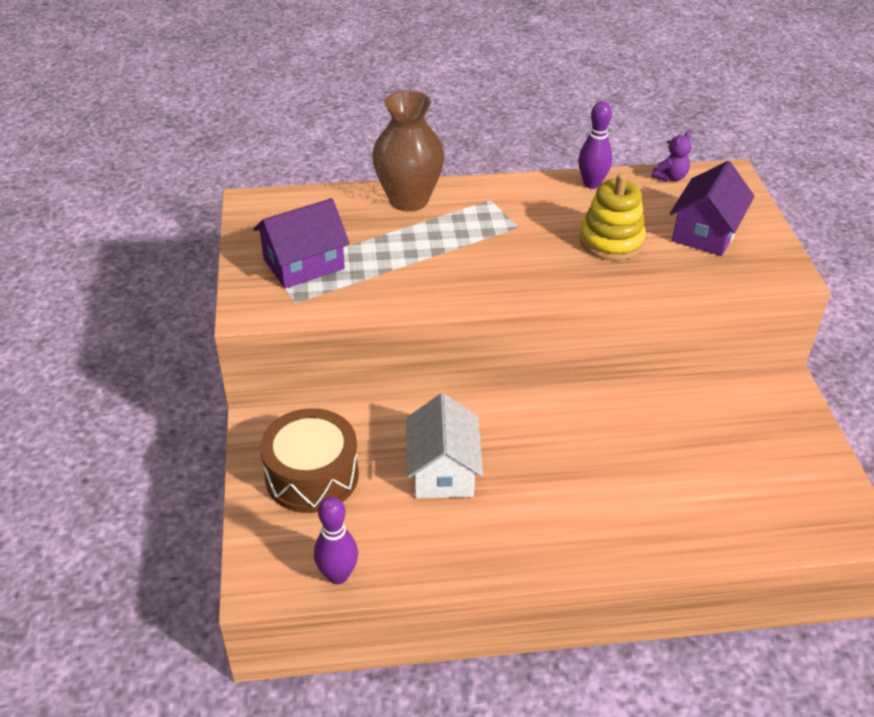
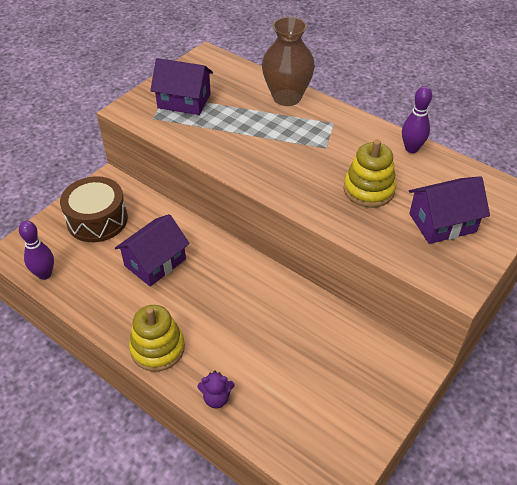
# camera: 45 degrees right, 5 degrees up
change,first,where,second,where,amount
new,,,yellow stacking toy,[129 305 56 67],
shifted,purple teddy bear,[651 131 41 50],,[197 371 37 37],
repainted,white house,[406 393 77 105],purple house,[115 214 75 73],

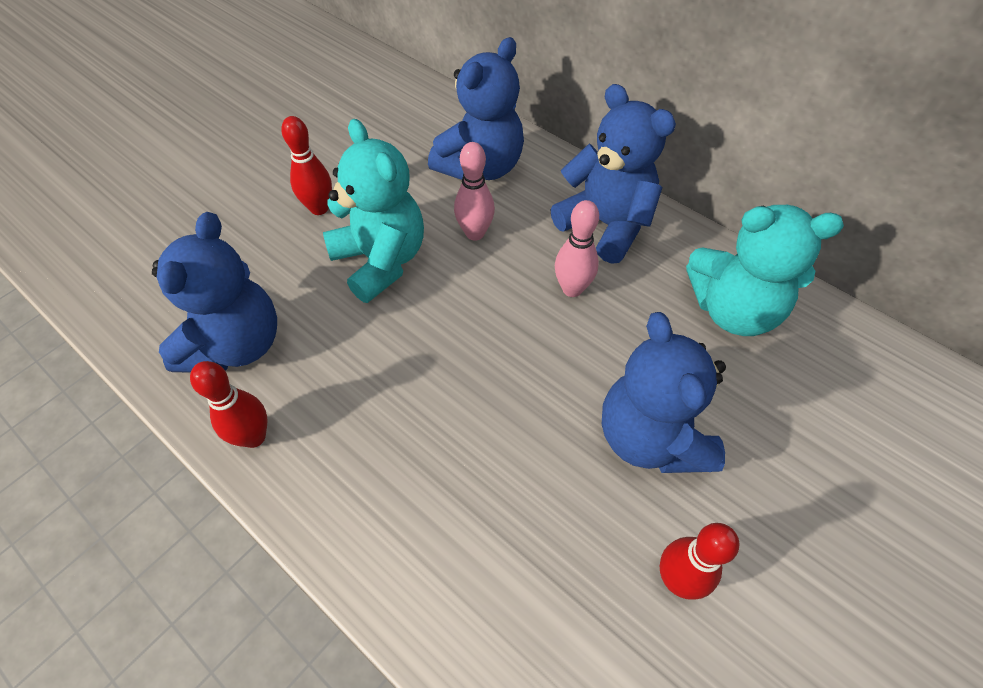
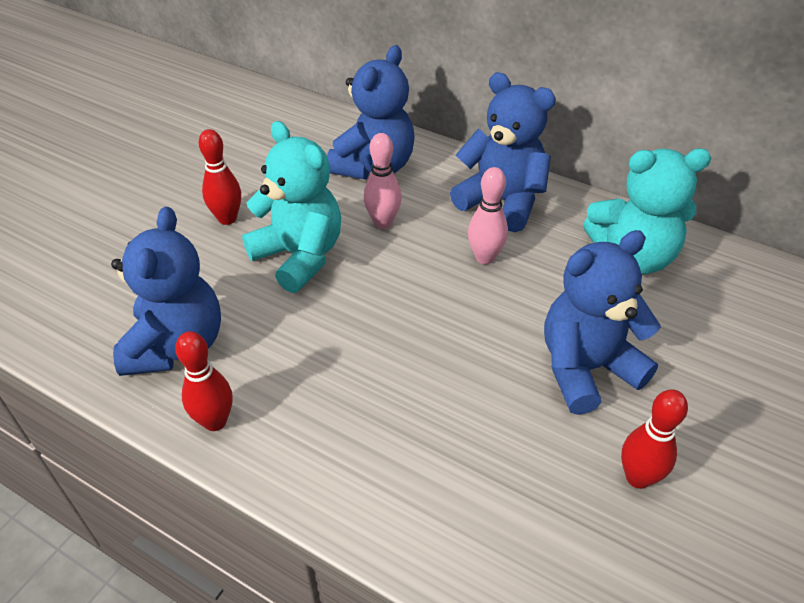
# camera: 10 degrees left, 10 degrees down
change,first,where,second,where,amount
rotated,blue teddy bear,[602 312 124 161],,[544 230 117 185],90 degrees clockwise

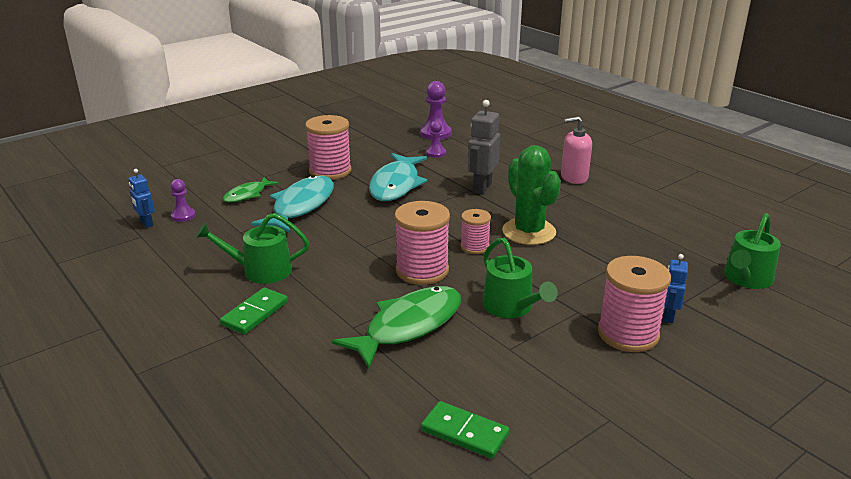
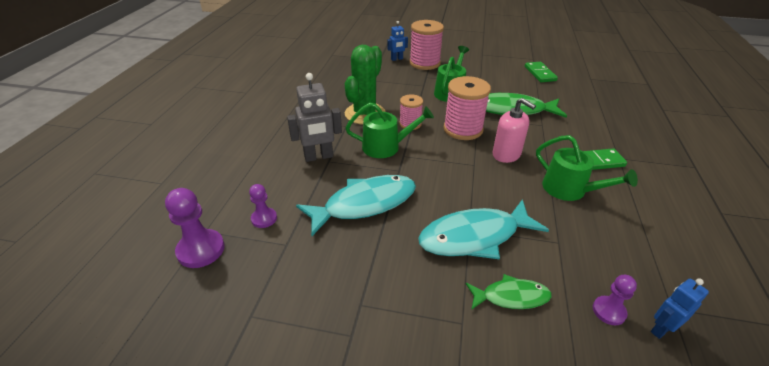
# camera: 130 degrees left, 10 degrees up
change,first,where,second,where,amount
gone,pink spool,[305 115 47 65],,,
shifted,pink soap dispenser,[561 116 31 68],,[492 98 44 65],
shifted,green watering can,[724 213 57 76],,[346 103 88 55],
rotated,blue robot,[128 169 27 59],,[651 278 58 61],135 degrees counterclockwise

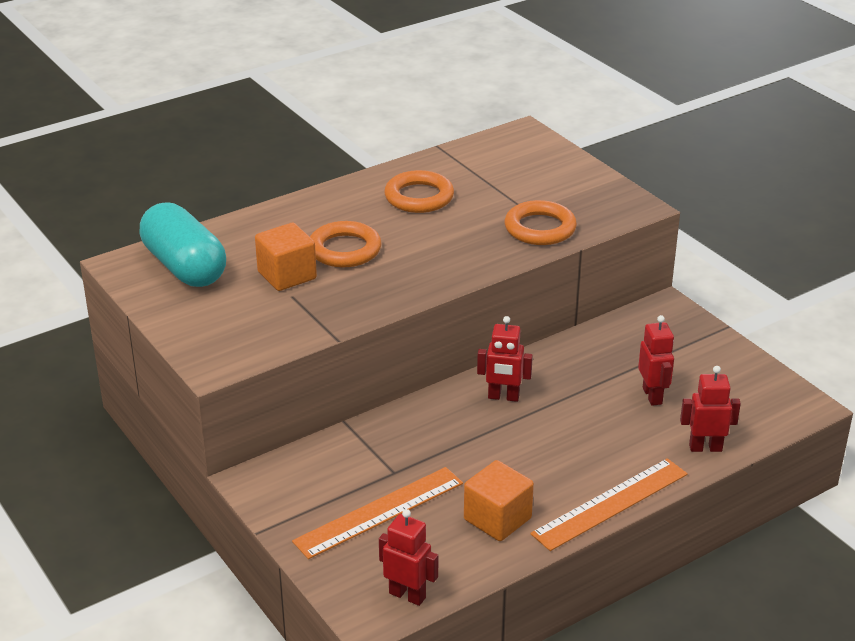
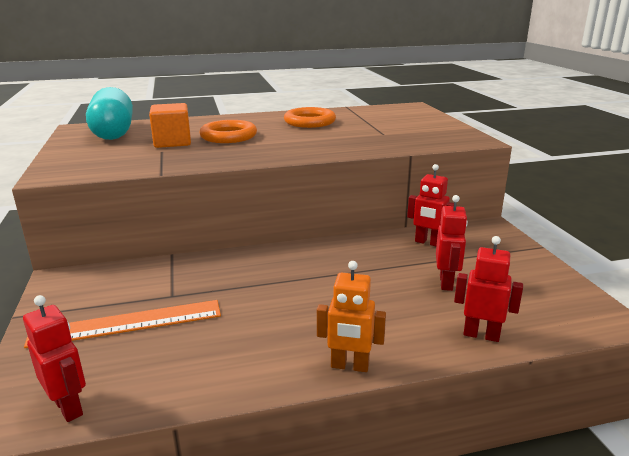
# camera: 20 degrees right, 10 degrees down
change,first,where,second,where,amount
gone,orange cube,[464 460 70 81],,,
gone,orange ring,[505 200 72 45],,,
shifted,red robot,[477 316 56 86],,[407 164 47 82],
swapped,orange ruler,[530 458 158 93],orange robot,[317 261 69 111],

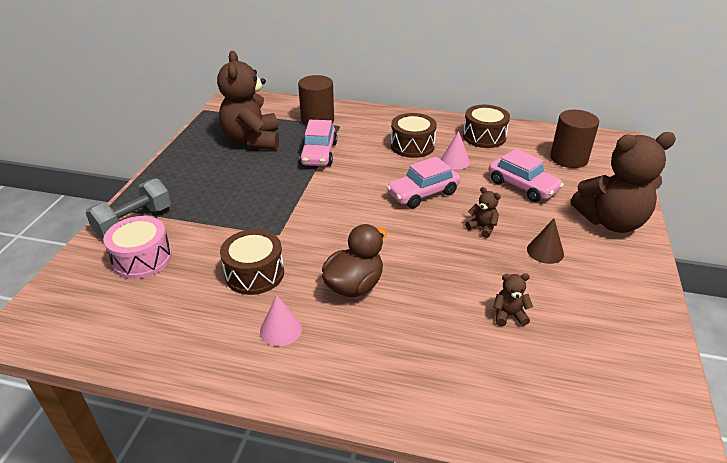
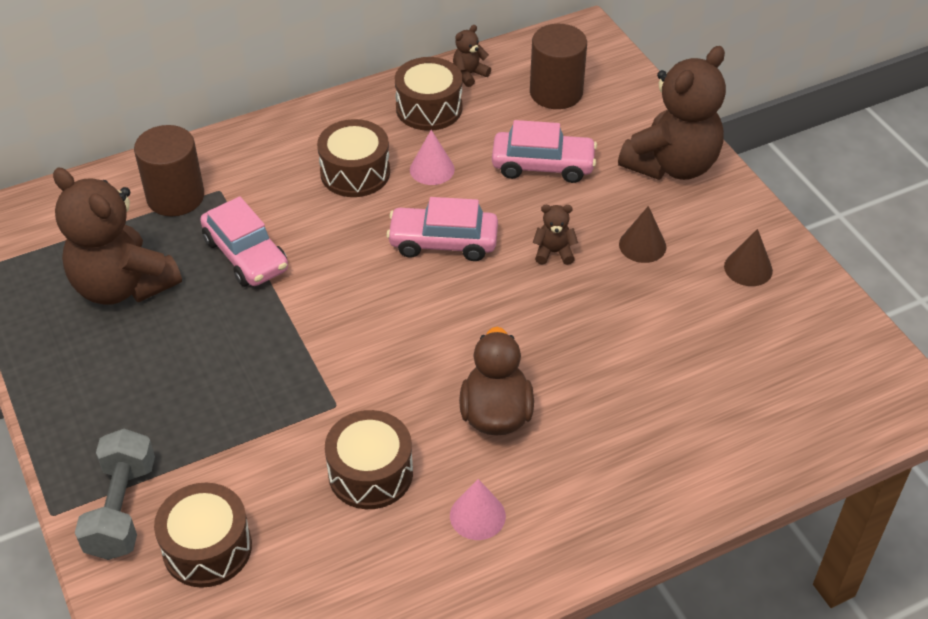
# camera: 40 degrees left, 10 degrees up
change,first,where,second,where,amount
new,,,brown cone,[724 229 49 57],
shifted,brown teddy bear,[493 273 40 53],,[453 25 38 62],
repainted,pink drum,[103 216 69 63],brown drum,[154 483 98 105],
rotated,pink car,[386 157 74 52],,[386 197 112 64],75 degrees clockwise

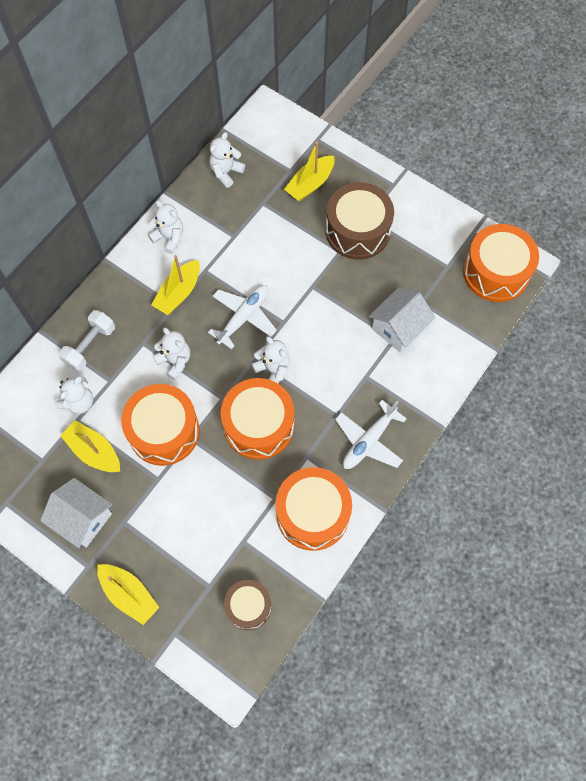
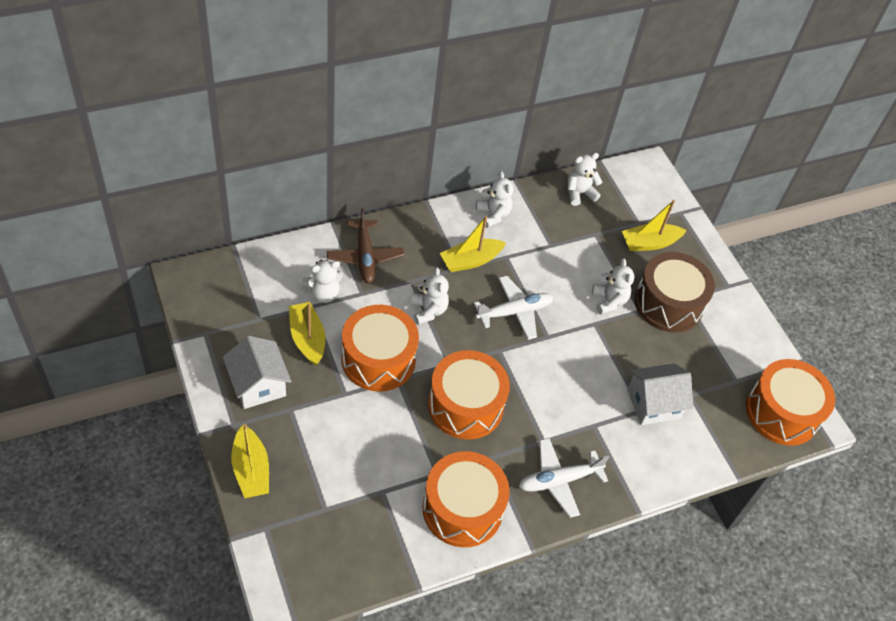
# camera: 25 degrees right, 15 degrees down
change,first,where,second,where,amount
gone,brown drum,[224 580 47 50],,,
shifted,white teddy bear,[251 336 39 47],,[592 258 42 56],
swapped,white dumbbell,[58 310 57 61],brown plane,[327 208 77 75],

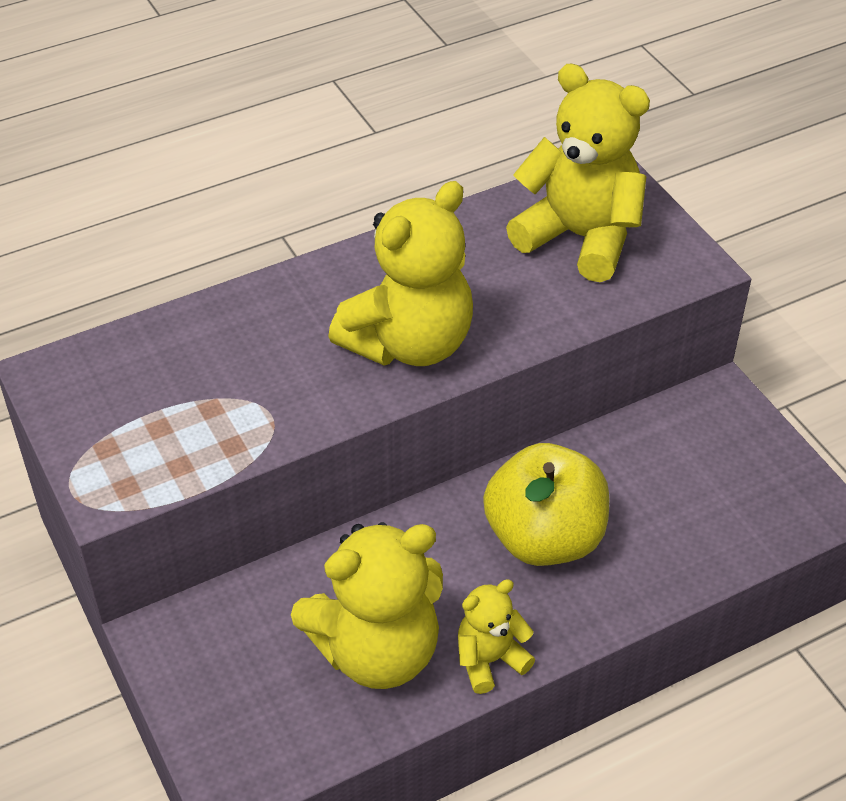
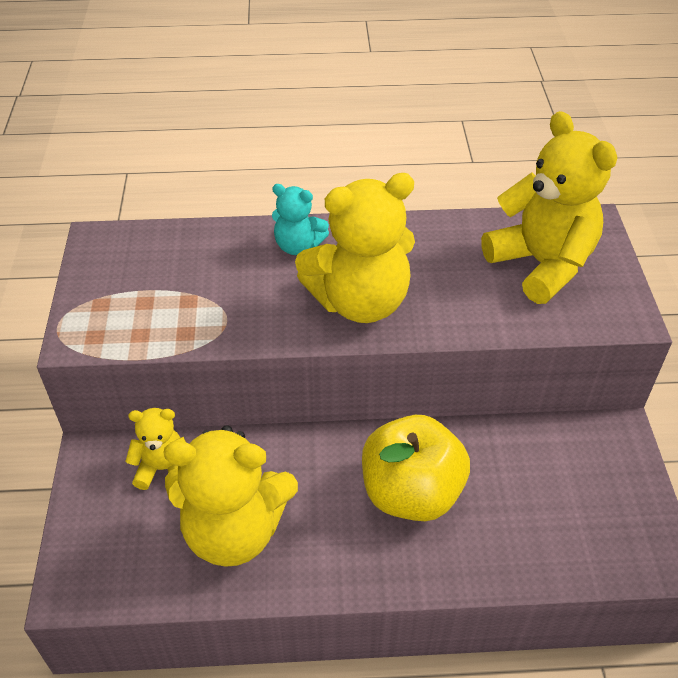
# camera: 25 degrees right, 0 degrees up
change,first,where,second,where,amount
new,,,turquoise teddy bear,[272 184 57 71],
shifted,yellow teddy bear,[458 579 77 115],,[125 408 61 82],

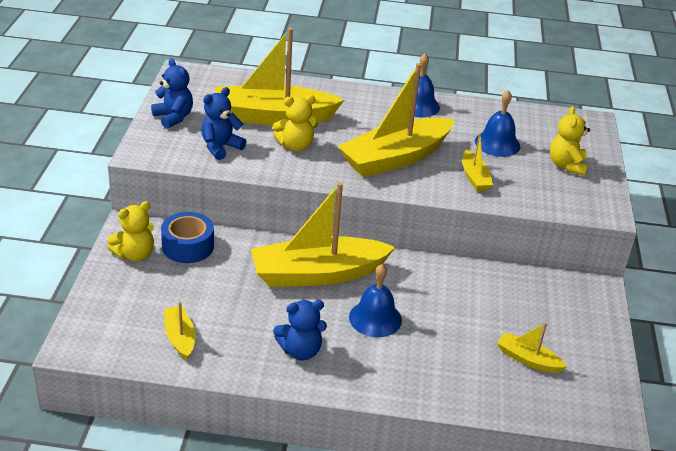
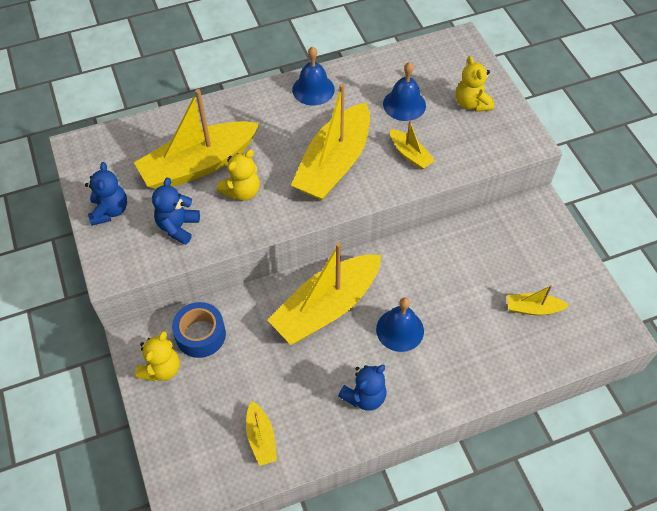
# camera: 25 degrees left, 20 degrees up
change,first,where,second,where,amount
rotated,blue teddy bear,[151 58 42 71],,[85 162 42 64],60 degrees clockwise
rotated,yellow boat,[164 302 31 58],,[246 401 31 65],150 degrees counterclockwise

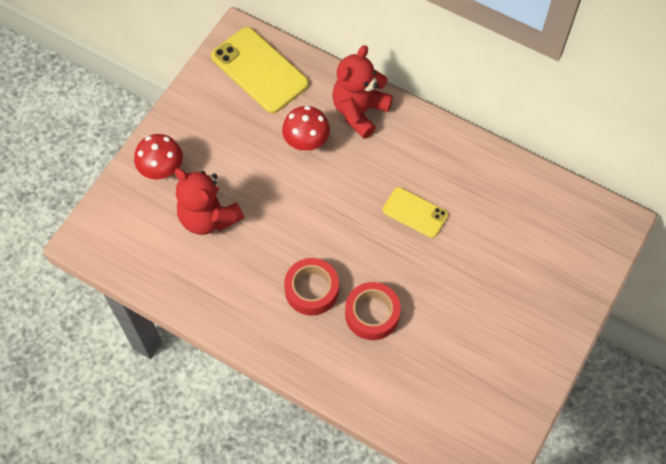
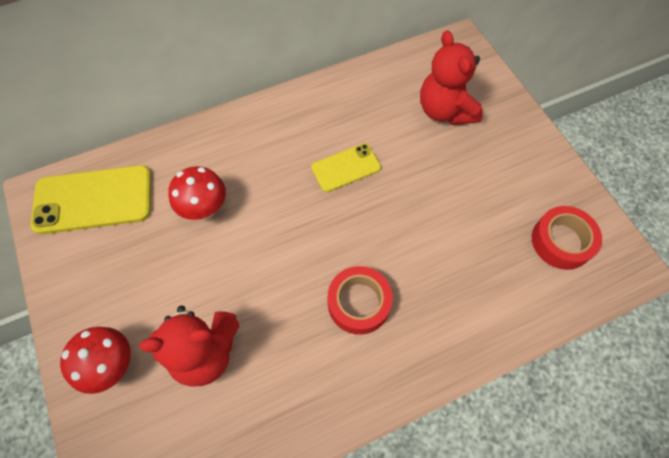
# camera: 55 degrees left, 0 degrees up
change,first,where,second,where,amount
shifted,red teddy bear,[332 45 61 94],,[420 30 63 95],
shifted,red tape,[345 282 56 58],,[532 206 70 64],

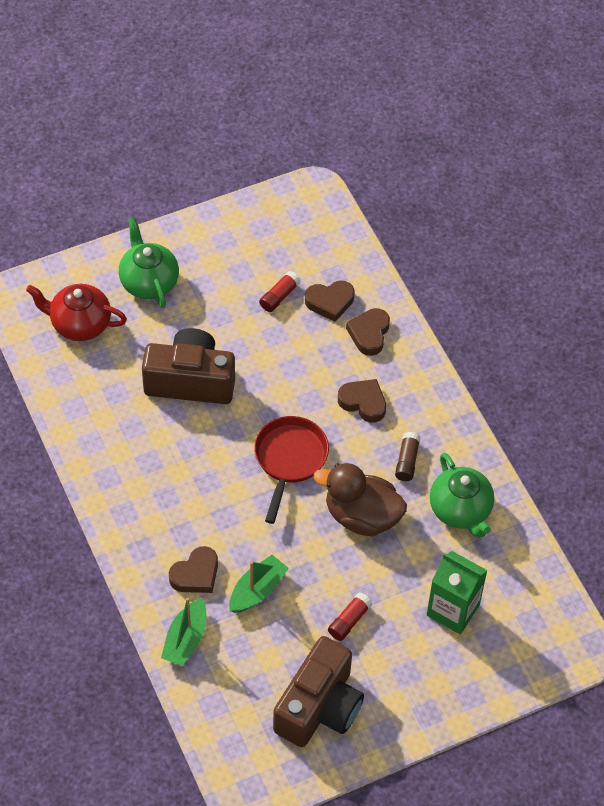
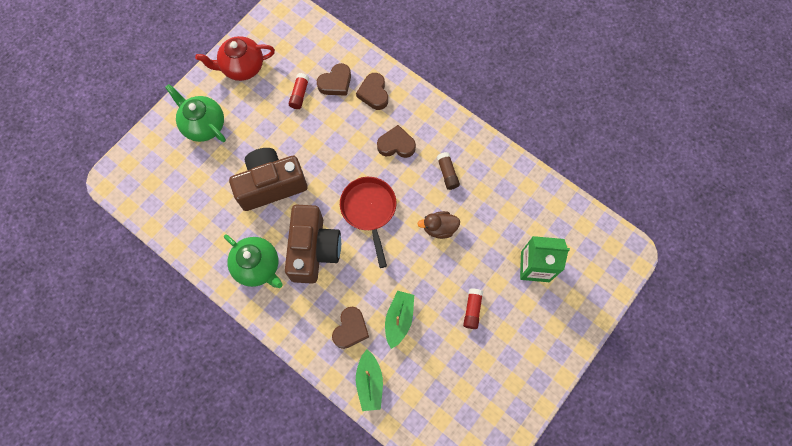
# camera: 25 degrees left, 15 degrees up
change,first,where,second,where,amount
shifted,red teapot,[26 284 101 57],,[195 36 80 45],
shifted,brown camera,[273 636 91 111],,[285 205 56 79],
shifted,green teapot,[430 453 64 85],,[224 234 59 54],
scaled,brown duck,[314 463 93 74],,[418 211 42 28],x0.58

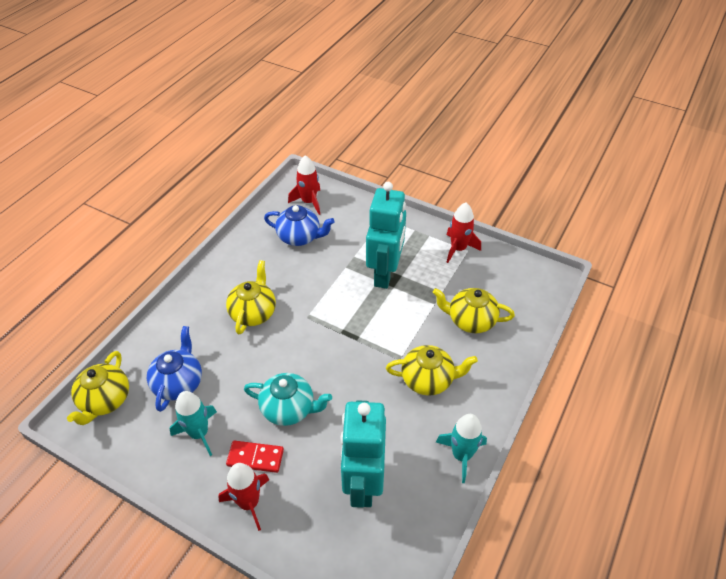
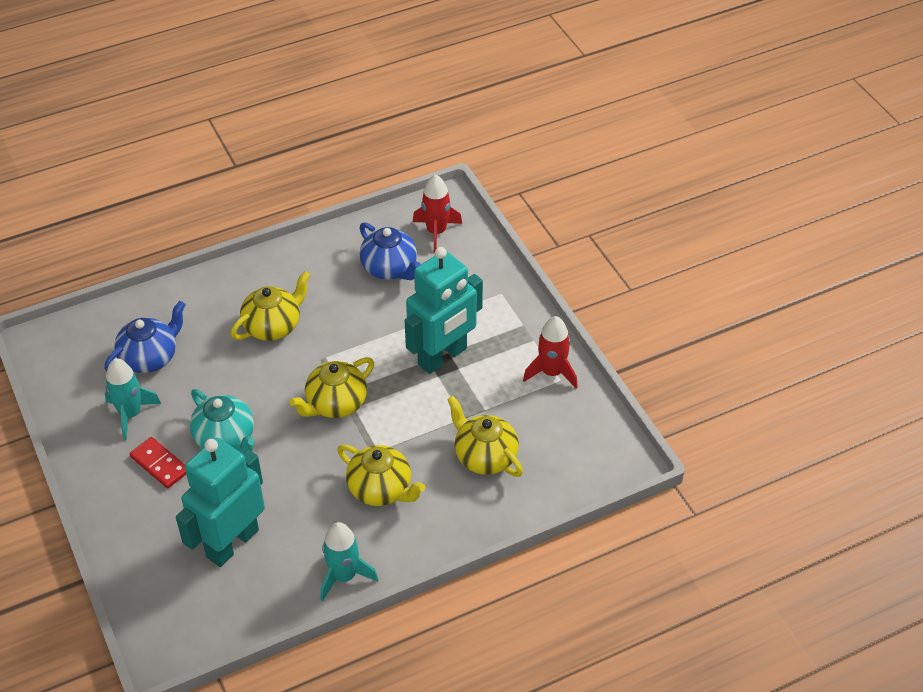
# camera: 35 degrees right, 0 degrees up
change,first,where,second,where,amount
gone,red rocket,[218 463 51 68],,,
shifted,yellow teapot,[67 351 62 74],,[289 357 85 61],

